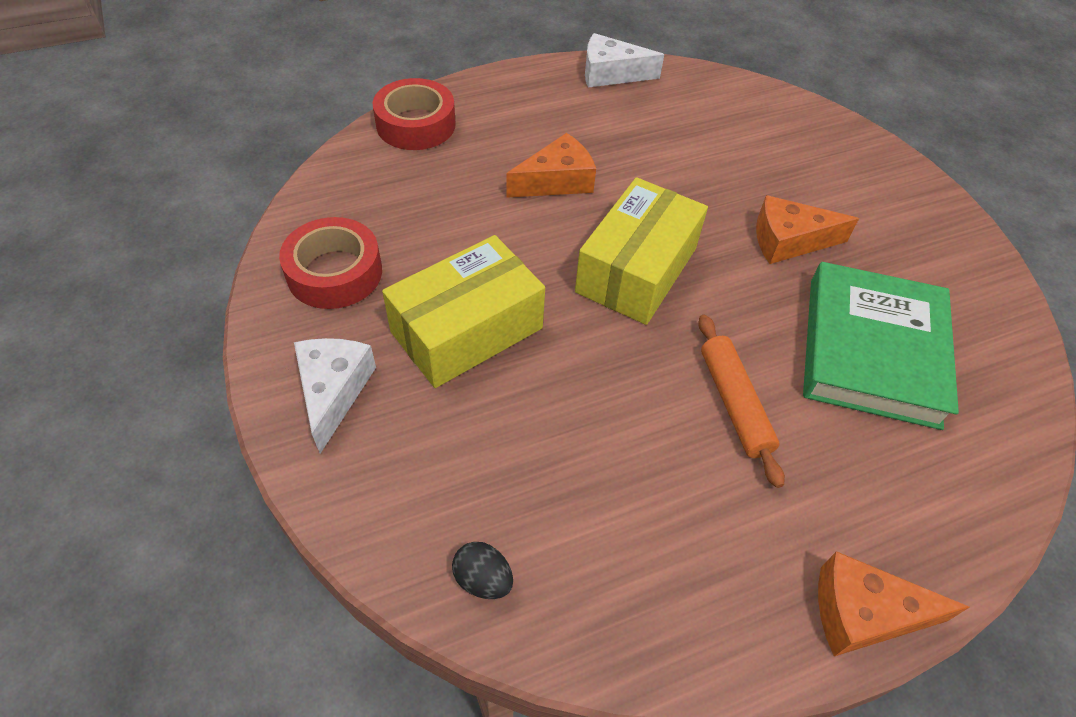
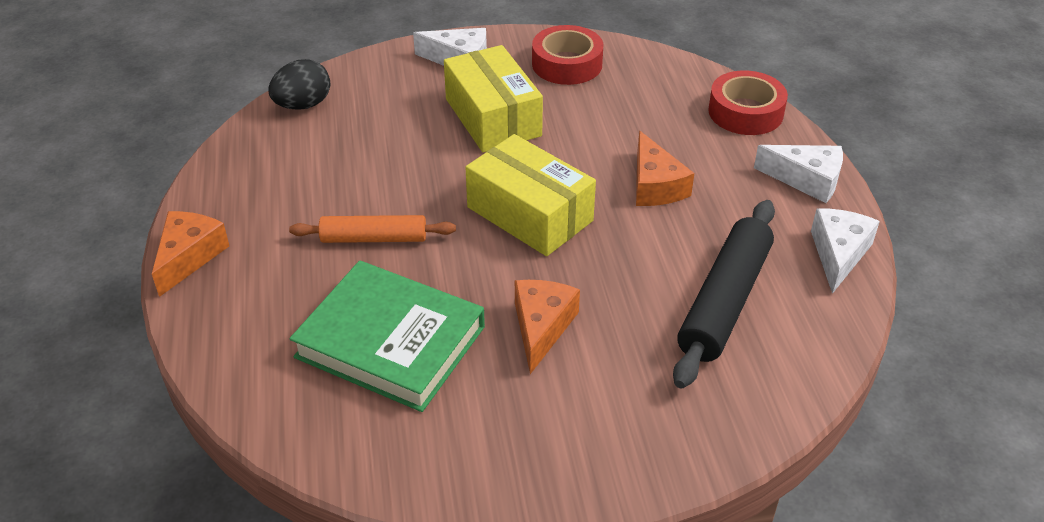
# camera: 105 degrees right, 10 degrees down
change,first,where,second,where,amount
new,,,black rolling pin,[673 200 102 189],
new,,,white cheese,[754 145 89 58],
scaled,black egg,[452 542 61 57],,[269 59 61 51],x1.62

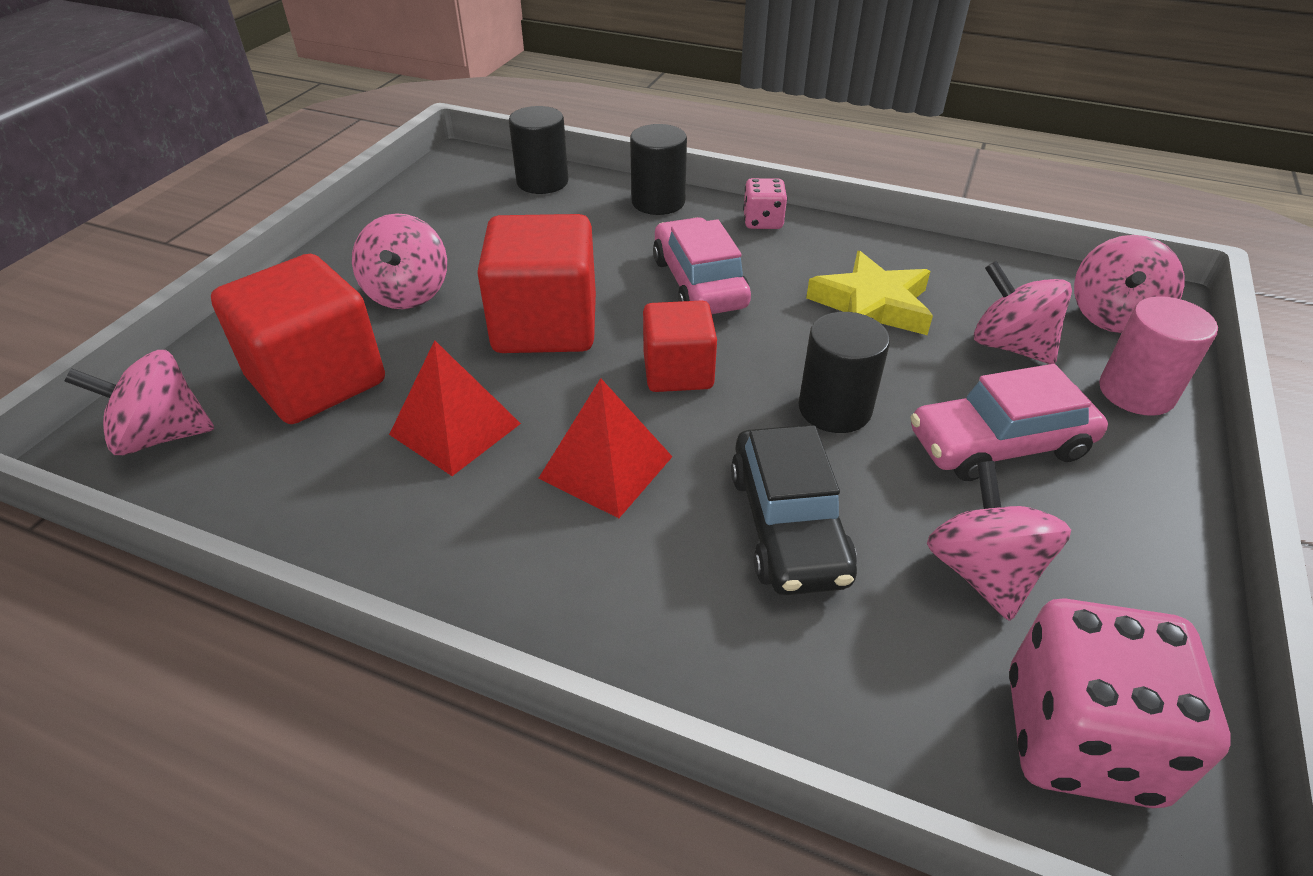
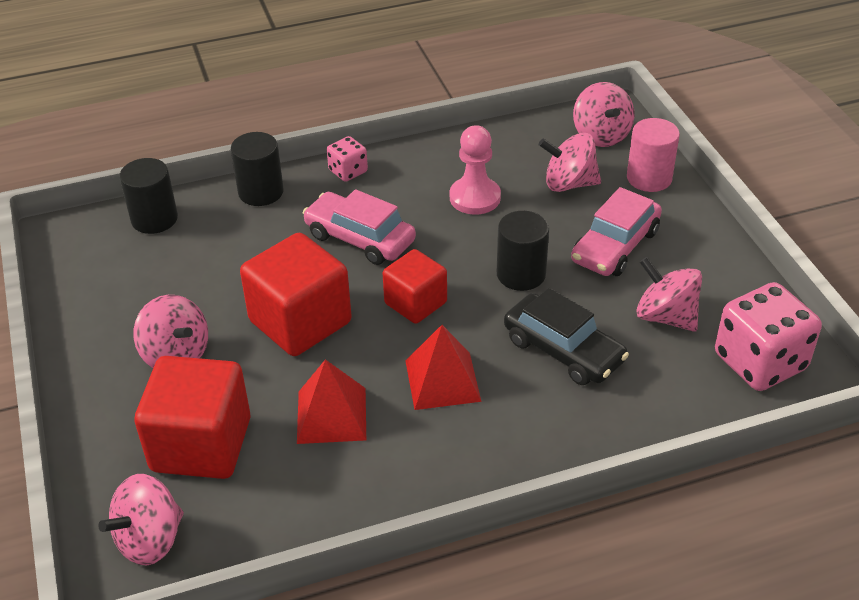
# camera: 40 degrees left, 0 degrees up
change,first,where,second,where,amount
swapped,yellow star,[806 251 127 84],pink pawn,[450 125 51 90],

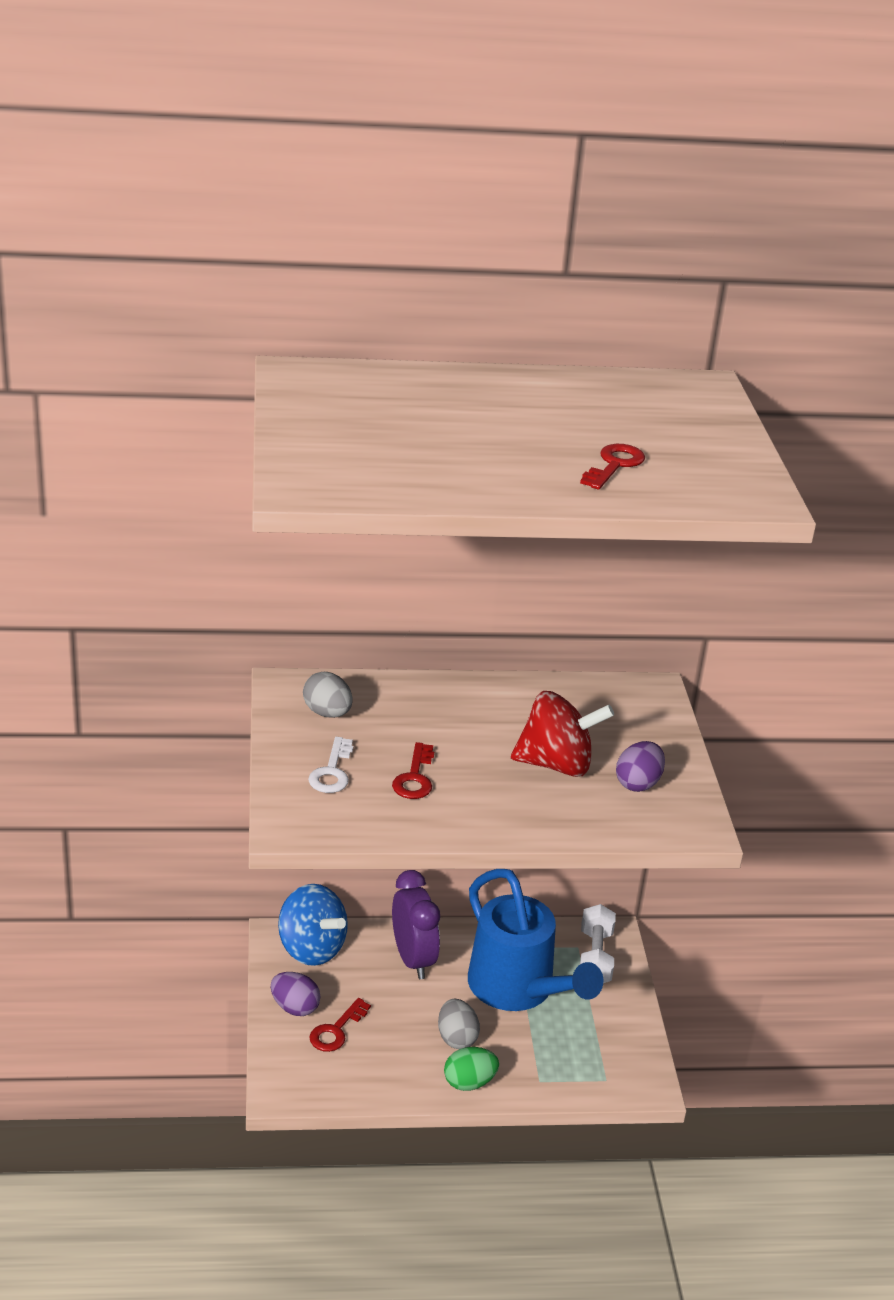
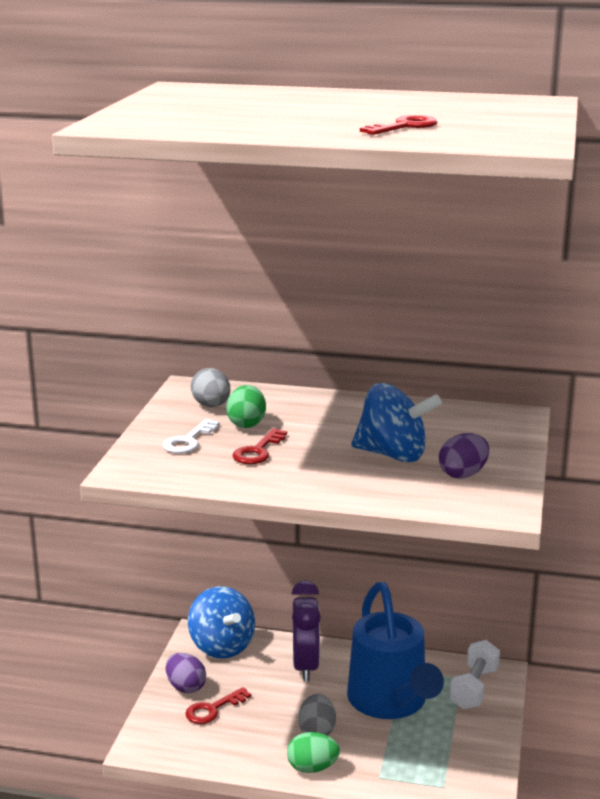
# camera: 20 degrees right, 10 degrees down
change,first,where,second,where,amount
new,,,green egg,[226 385 40 43],
repainted,red spinning top,[511 691 103 86],blue spinning top,[352 383 90 79],

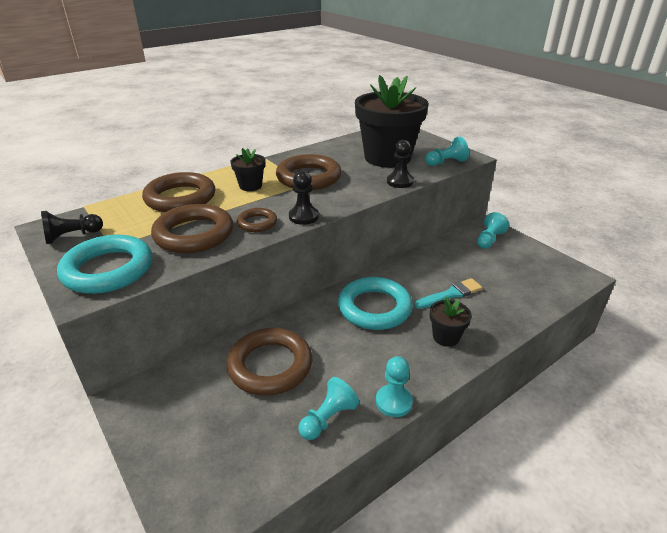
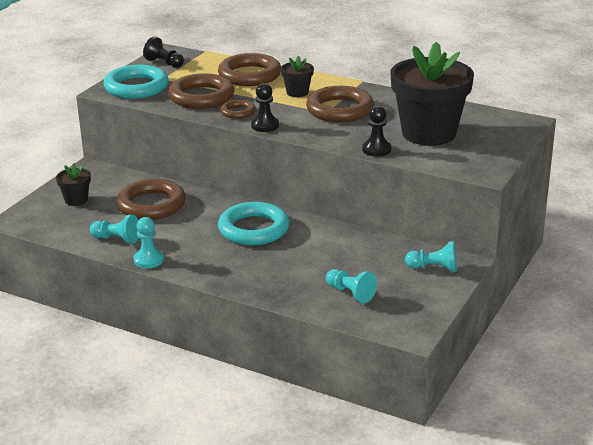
# camera: 65 degrees right, 5 degrees down
change,first,where,second,where,amount
gone,turquoise brush,[415 278 67 31],,,
shifted,turquoise pawn,[425 136 44 30],,[326 269 51 34],
shifted,black flower pot,[430 297 42 50],,[56 163 35 43],

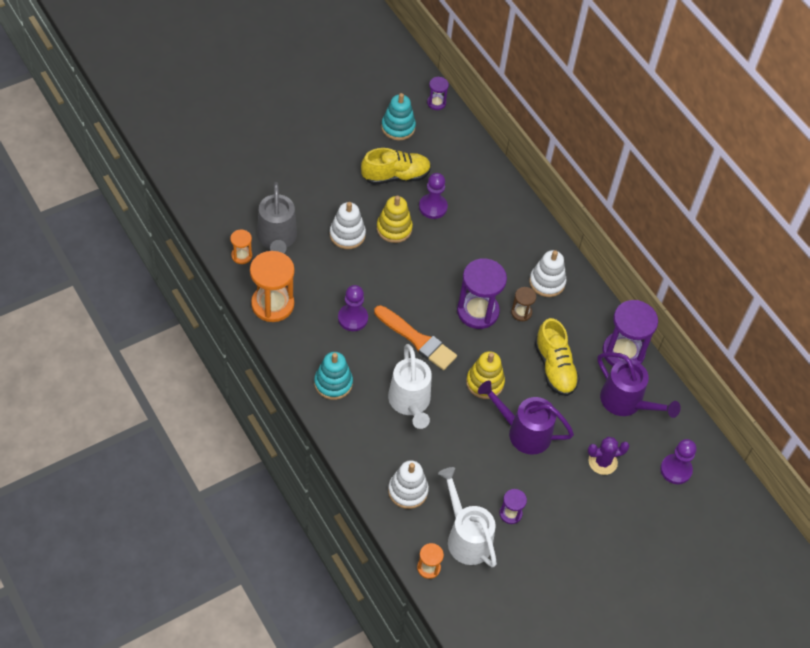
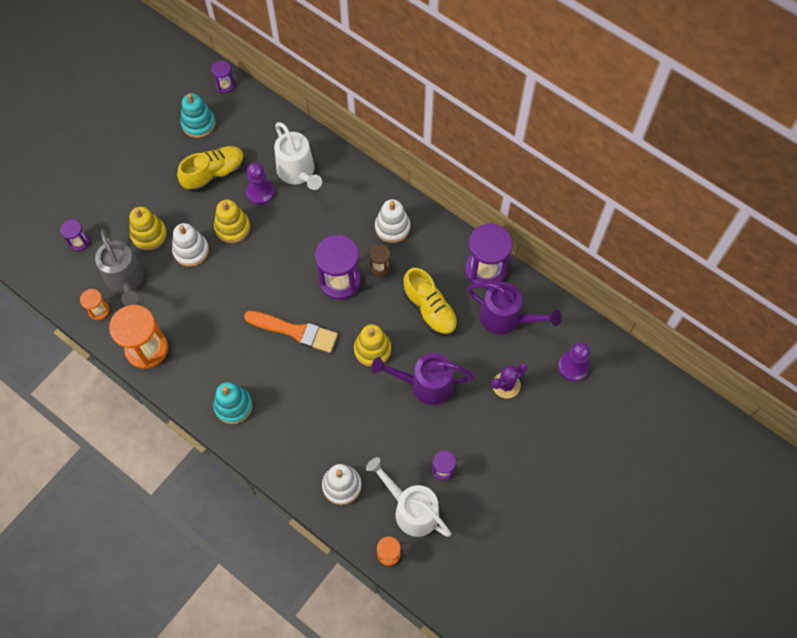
# camera: 15 degrees left, 10 degrees up
change,first,where,second,where,amount
gone,purple pawn,[338 285 30 46],,,
new,,,purple hourglass,[60 219 30 32],
new,,,yellow stacking toy,[130 207 37 43],
shifted,white watering can,[388 344 44 85],,[274 122 48 68],

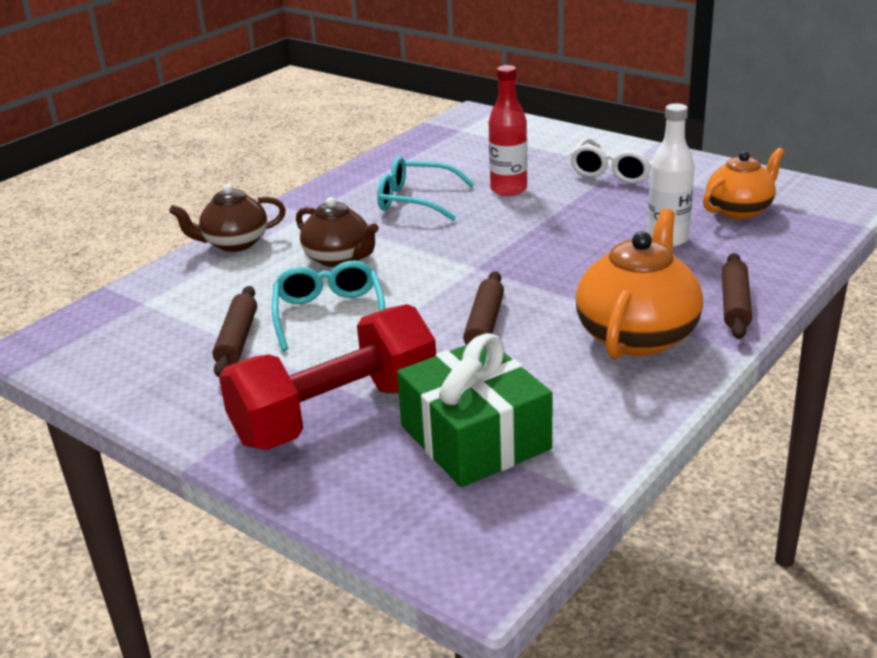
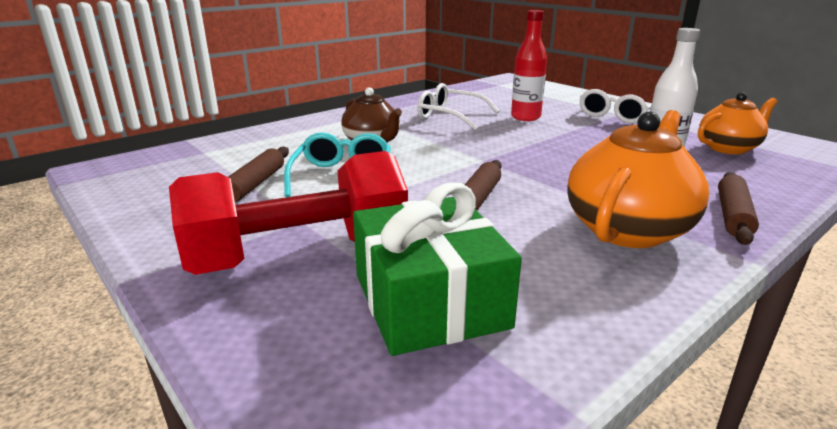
# camera: 10 degrees right, 5 degrees down
change,first,where,second,where,amount
gone,brown teapot,[169 184 117 68],,,
repainted,turquoise glasses,[377 157 98 64],white glasses,[417 83 82 47],

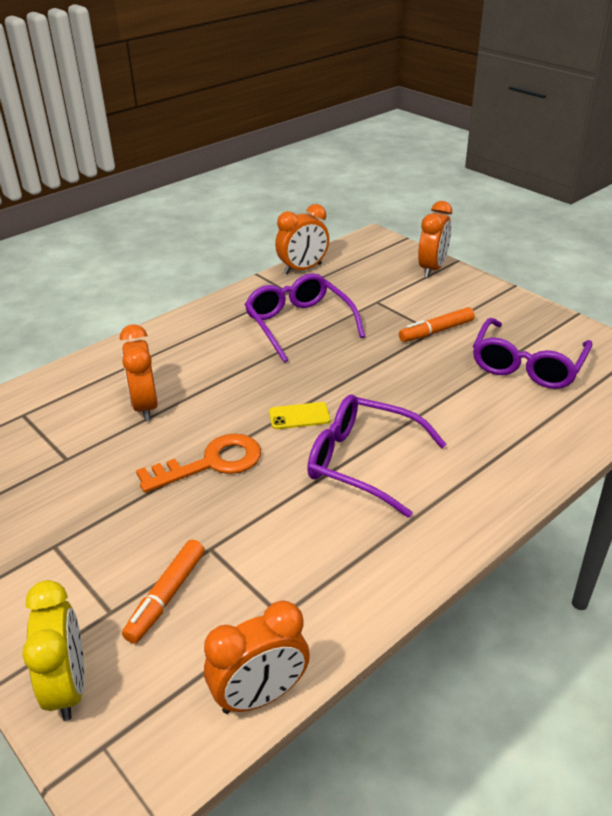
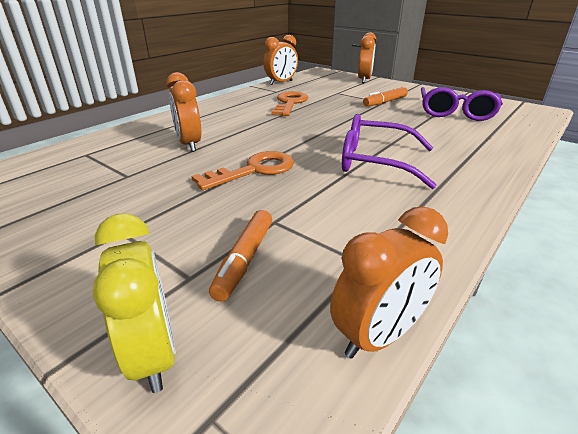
# camera: 10 degrees left, 5 degrees down
change,first,where,second,where,amount
gone,yellow phone,[269 402 61 27],,,
swapped,purple glasses,[245 273 120 90],orange key,[271 91 37 25],

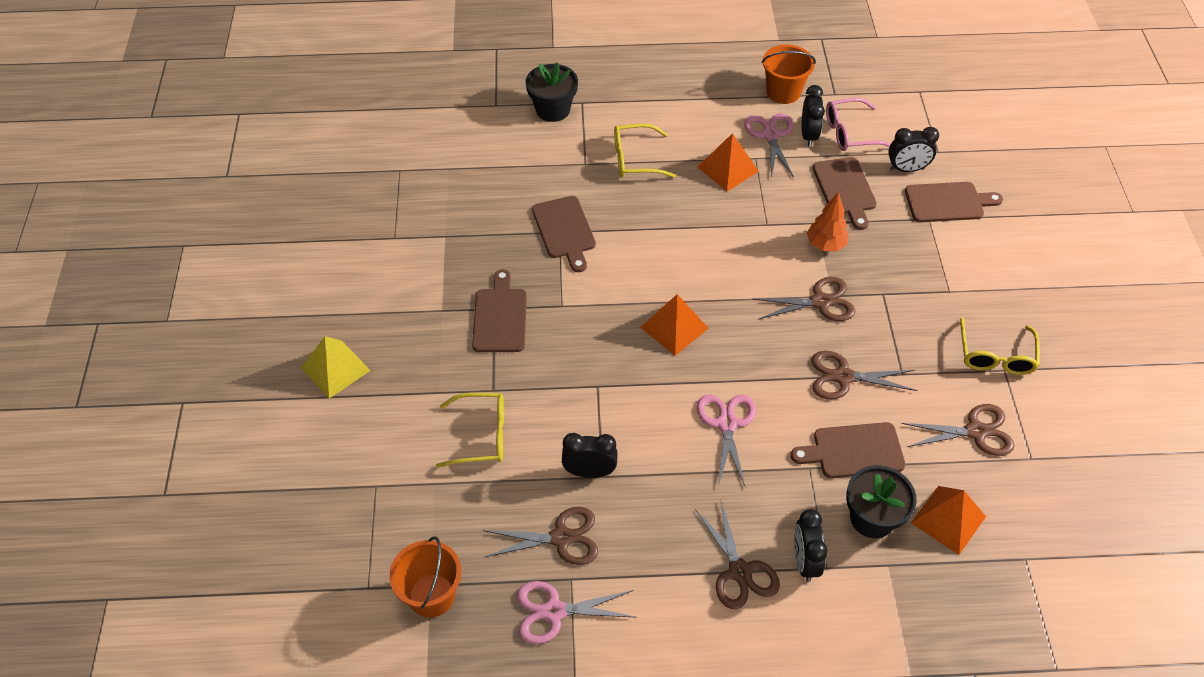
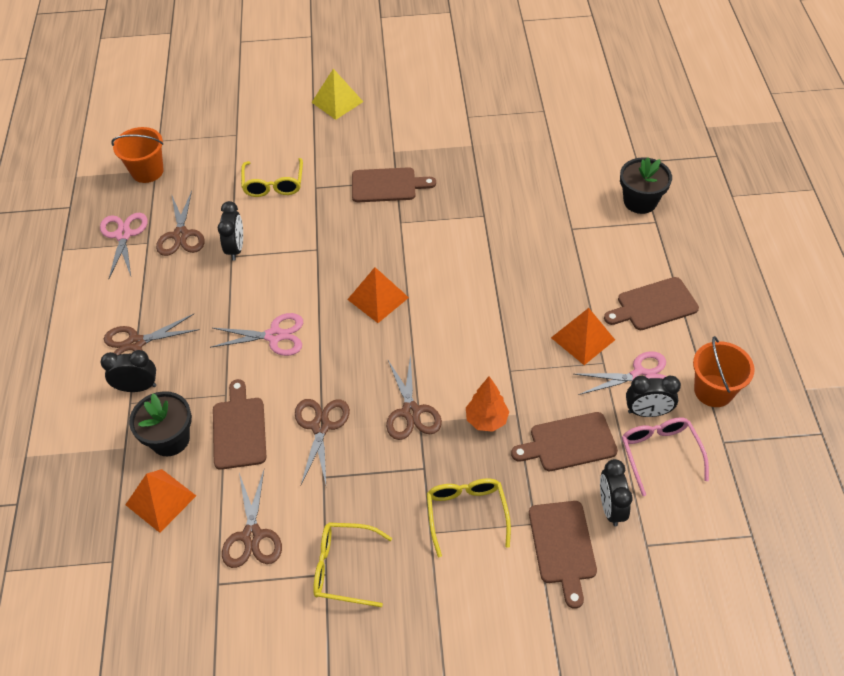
# camera: 90 degrees right, 0 degrees up
change,first,where,second,where,amount
shifted,brown cutting board,[532 196 64 76],,[604 277 95 53],
shifted,yellow glasses,[614 124 62 54],,[427 478 84 79],

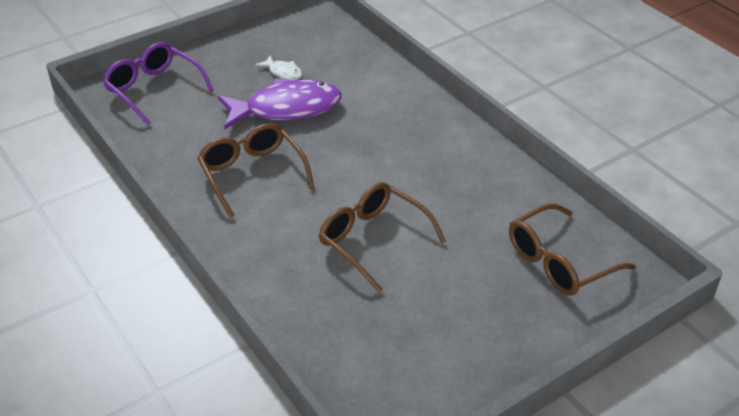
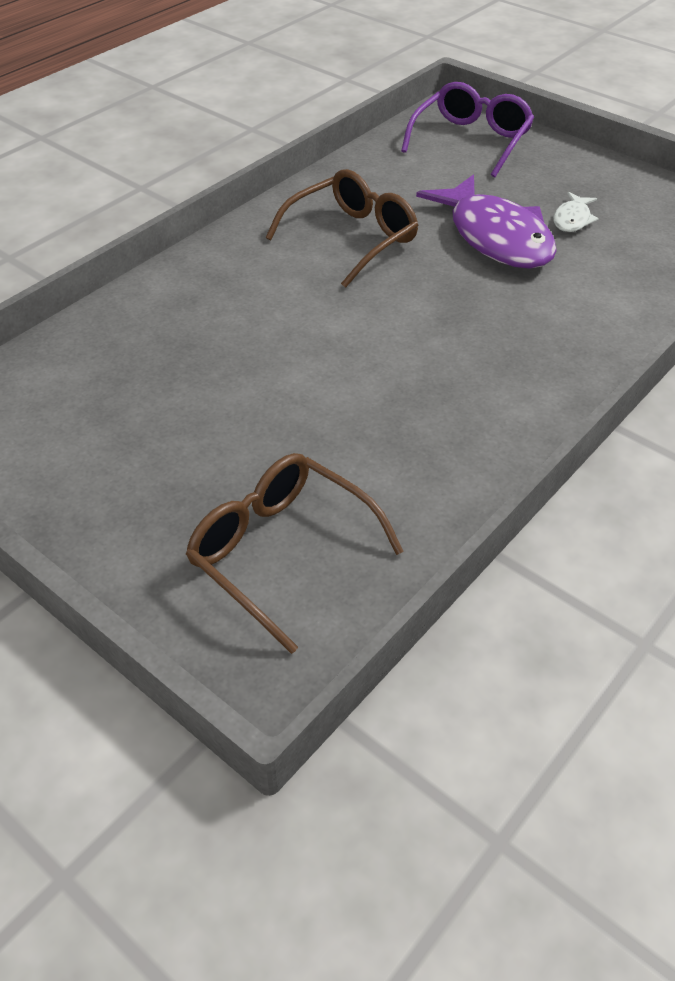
# camera: 75 degrees right, 5 degrees up
change,first,where,second,where,amount
gone,brown glasses,[319 182 127 110],,,

